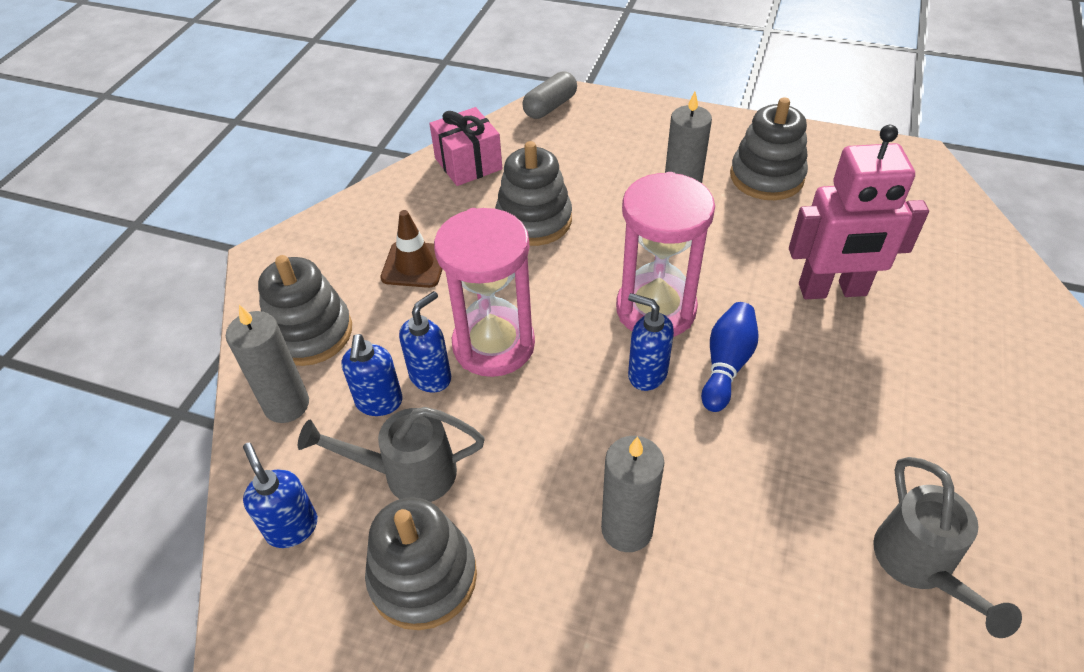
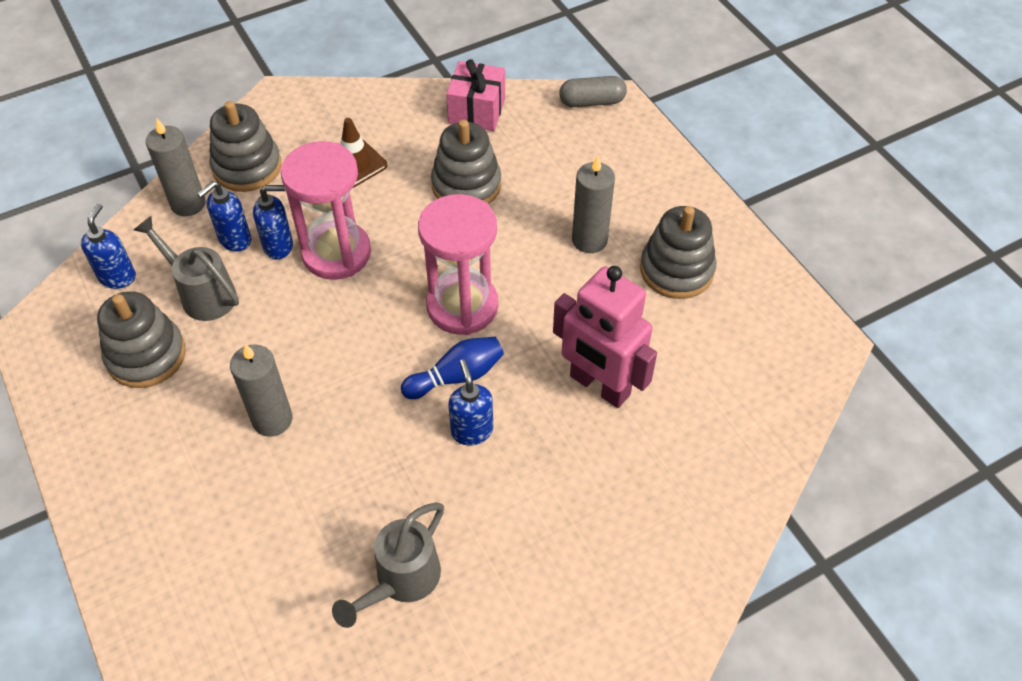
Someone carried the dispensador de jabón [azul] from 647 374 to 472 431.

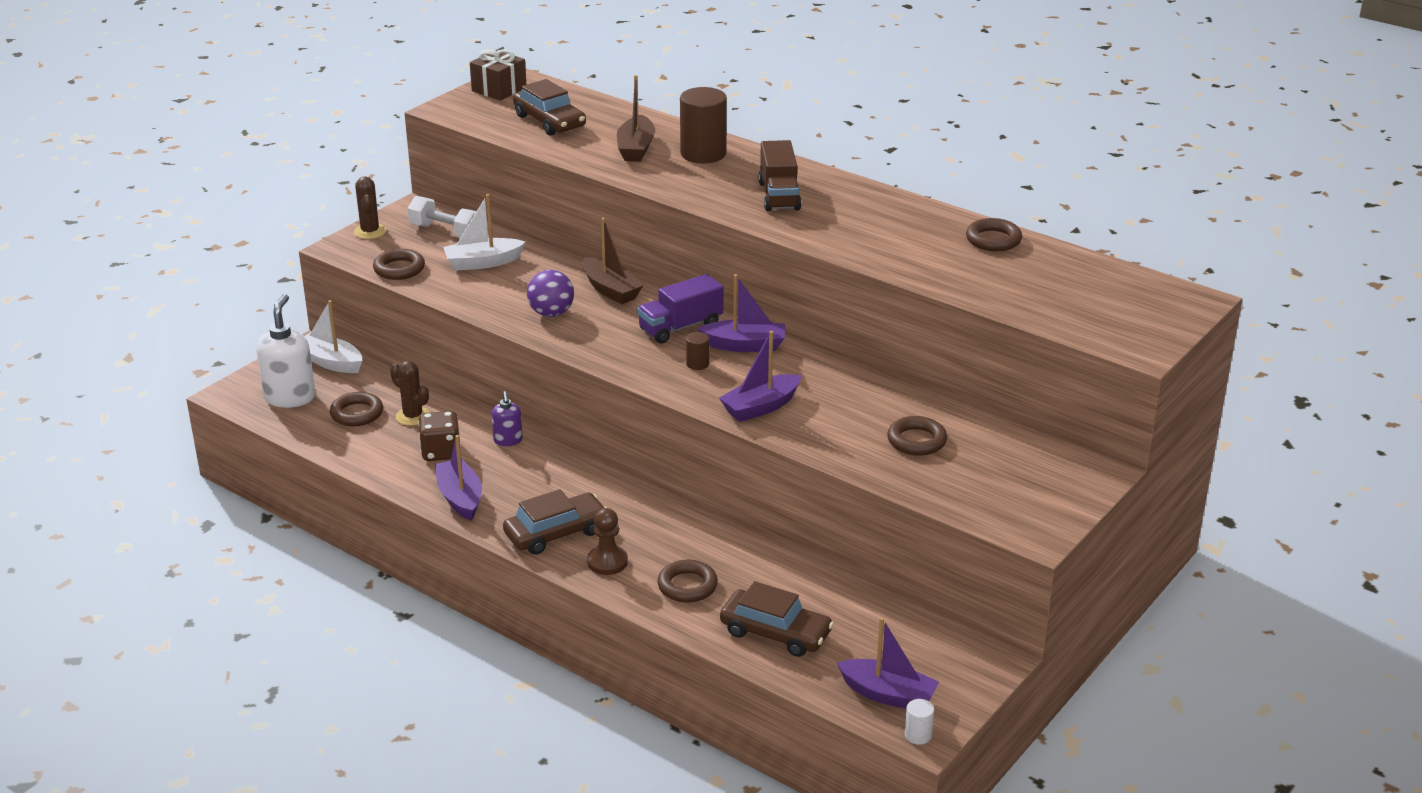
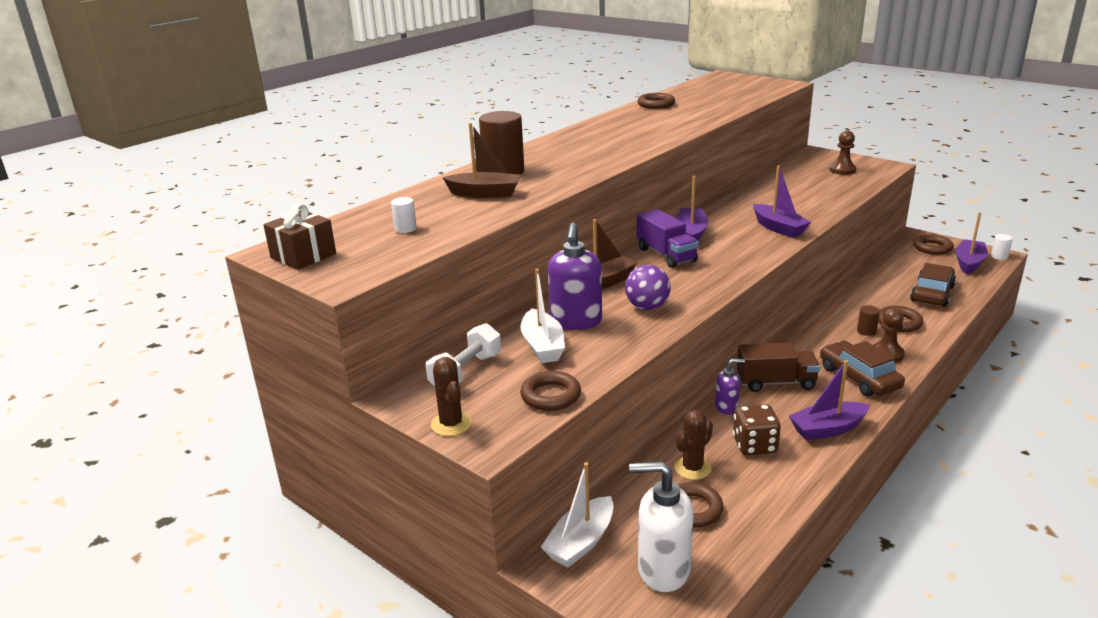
Someone put down the dispensador de jabón [morado] at 576 322.
Someone put down the peón [marrón] at 842 170.
Someone carried the cilindro [marrón] from 697 364 to 866 331.
Someone carried the camión [marrón] from 779 196 to 776 382.
Someone carried the anillo [marrón] from 916 441 to 932 248.
Someone swapped the coche [marrón] at 549 121 for the cilindro [blanco] at 405 229.
Someone rotated the cactus [marrón] at 370 232 by 75 degrees clockwise.

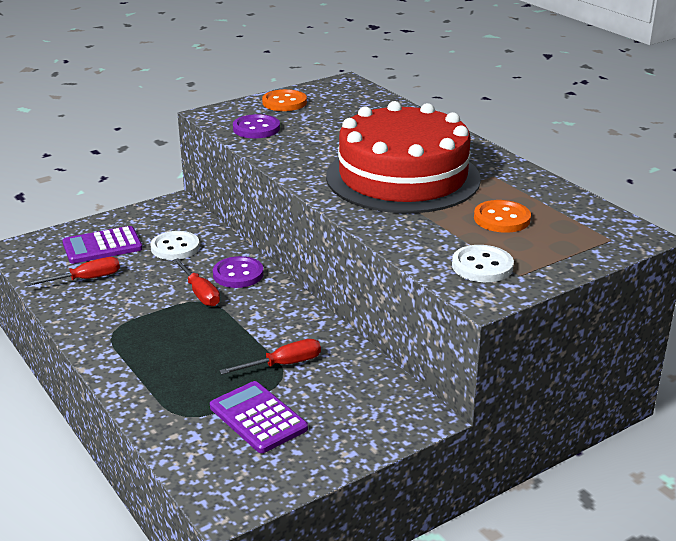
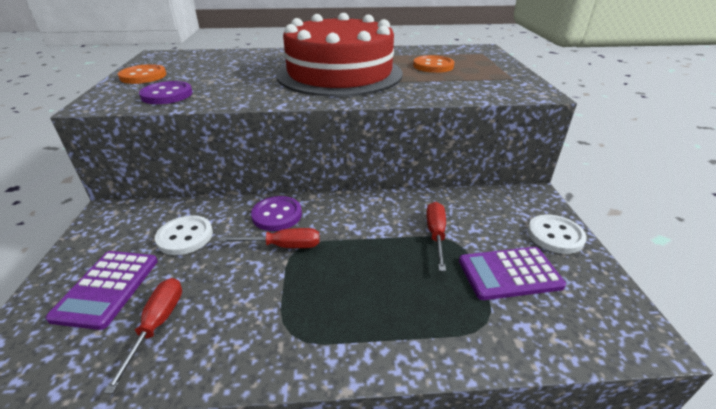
Someone carried the botón [blanco] from 482 266 to 555 235.

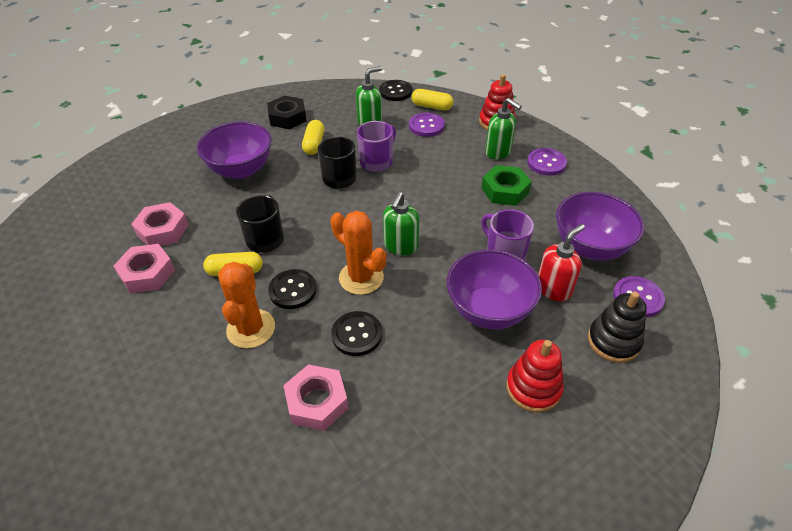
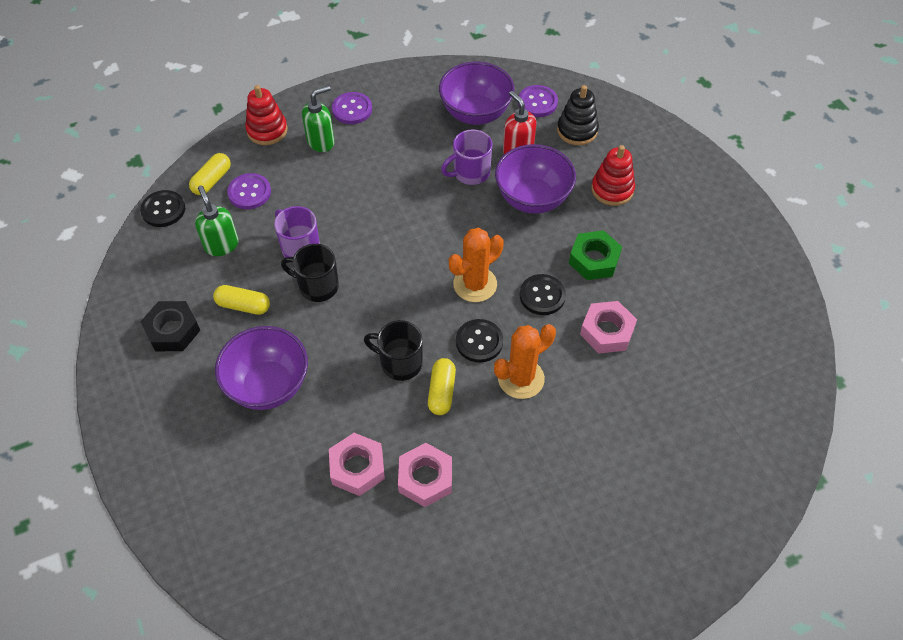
Someone took away the dispensador de jabón [verde] at 401 246.
Someone carried the tuerca [verde] from 505 190 to 594 260.
Someone rotated the cactus [naranja] at 251 329 by 45 degrees counterclockwise.

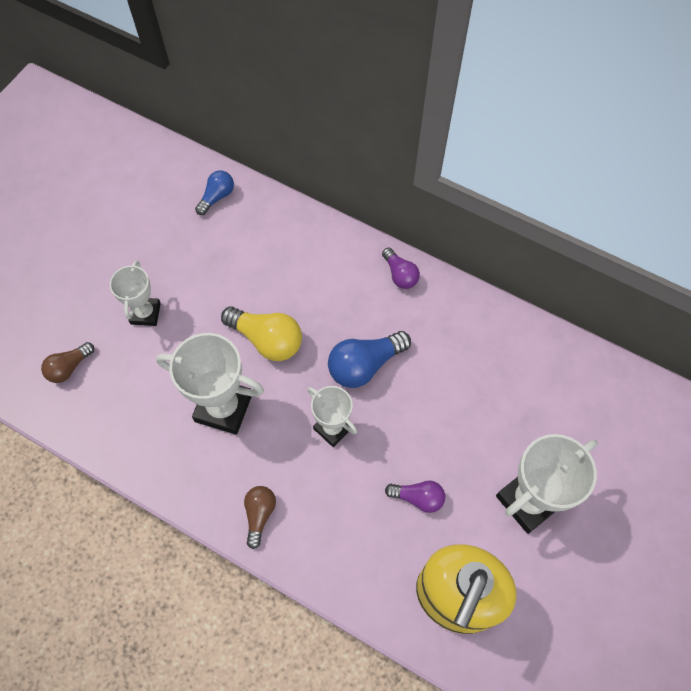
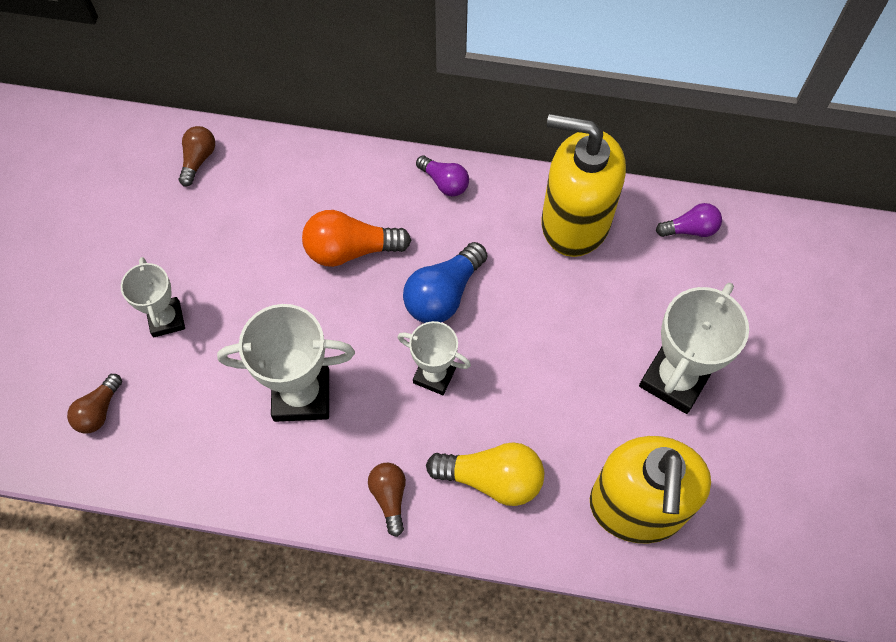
Someone put down the bombilla [naranja] at 350 250.
Someone put down the dispensador de jabón [amarillo] at 574 222.
Someone carried the bombilla [amarillo] from 267 340 to 492 478.
Someone carried the bombilla [morado] from 418 498 to 690 229.
Someone repainted the bombilla [azul] at 217 197, which became the bombilla [marrón] at 198 160.

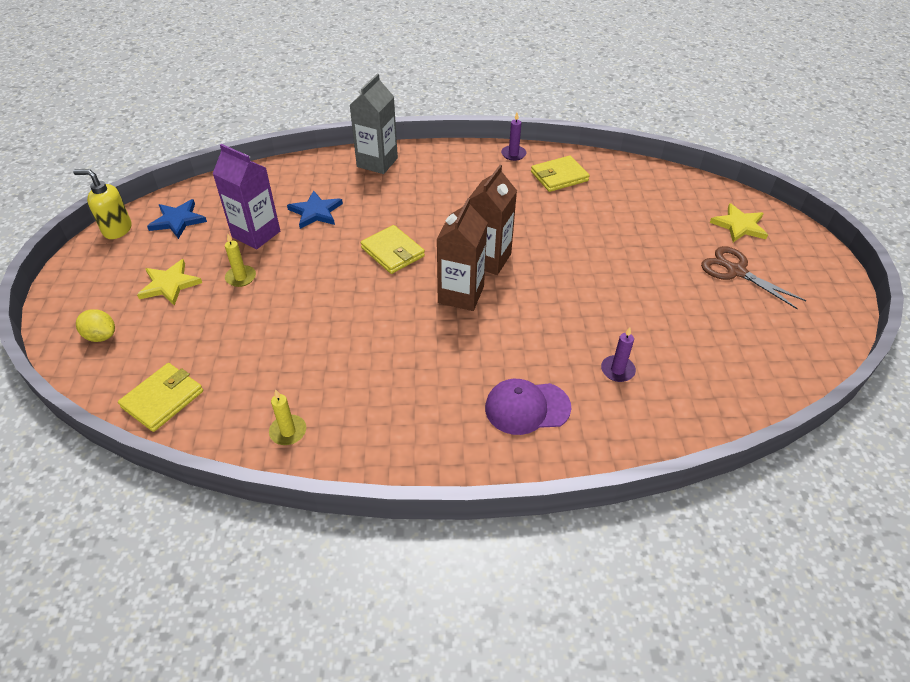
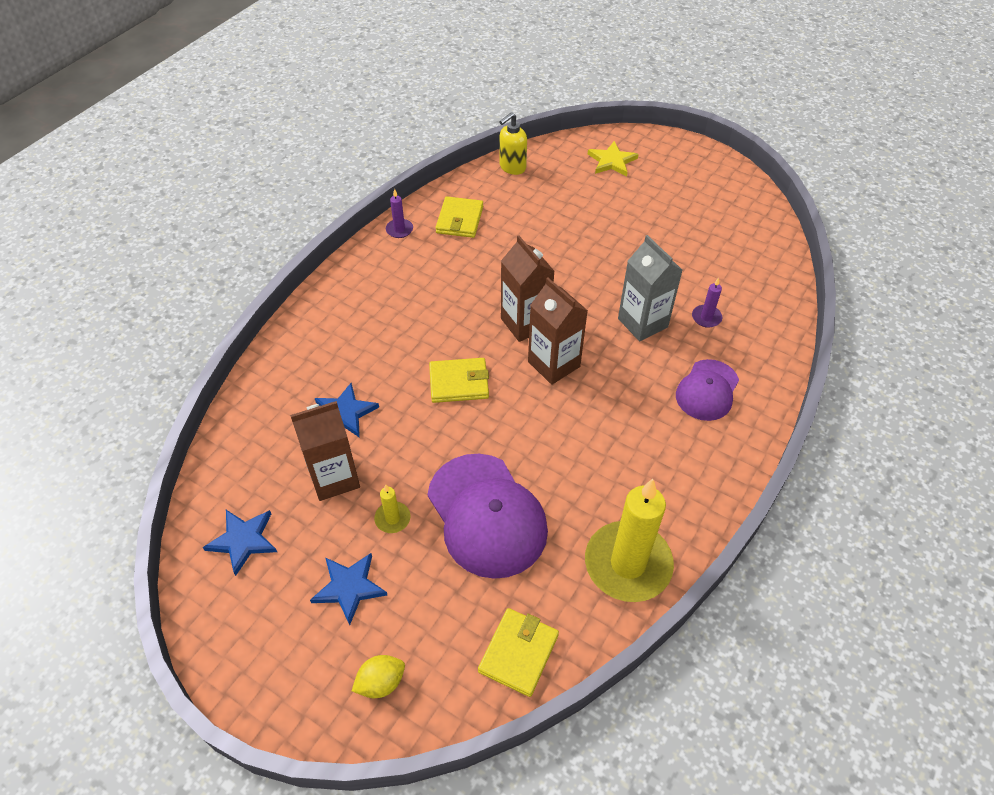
Someone took away the tijeras [marrón] at 736 271.
Someone put down the gorra [morado] at 486 515.
Someone carried the dispensador de jabón [amarillo] from 117 230 to 512 167.
Someone carried the cartón de leche [gris] from 377 162 to 642 323.
Someone repainted the estrella [amarillo] at 169 284, which became the estrella [azul] at 349 587.
Someone repainted the cartón de leche [morado] at 256 234, which became the cartón de leche [marrón] at 334 478.
Someone rotated the cartera [amarillo] at 163 399 by 45 degrees clockwise.
Someone scaled the vela [amarillo] at 288 431 by 2.36.

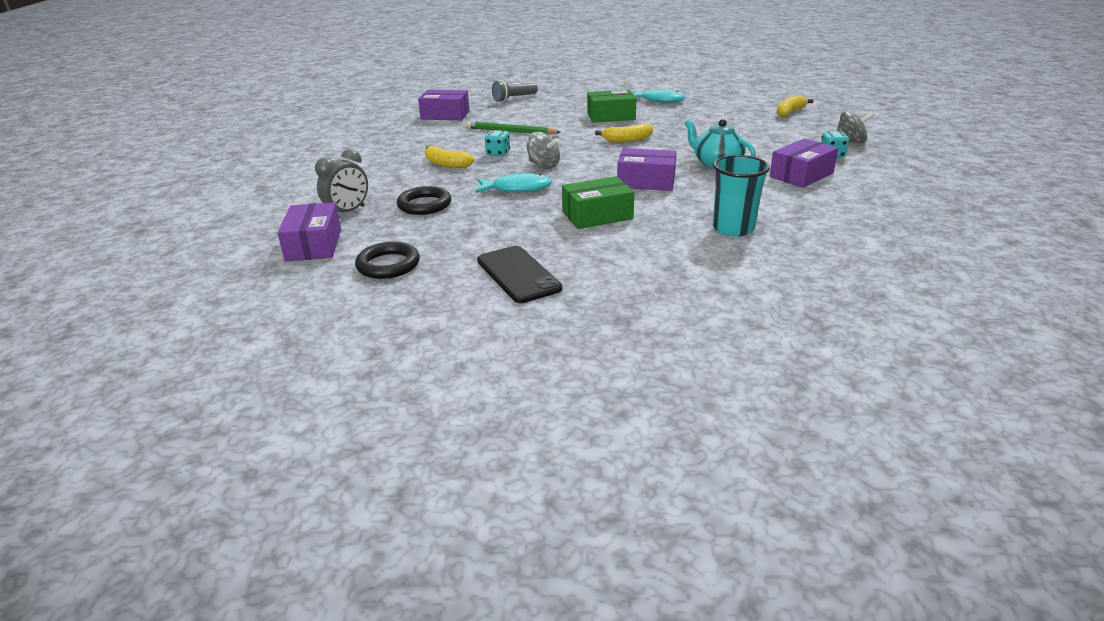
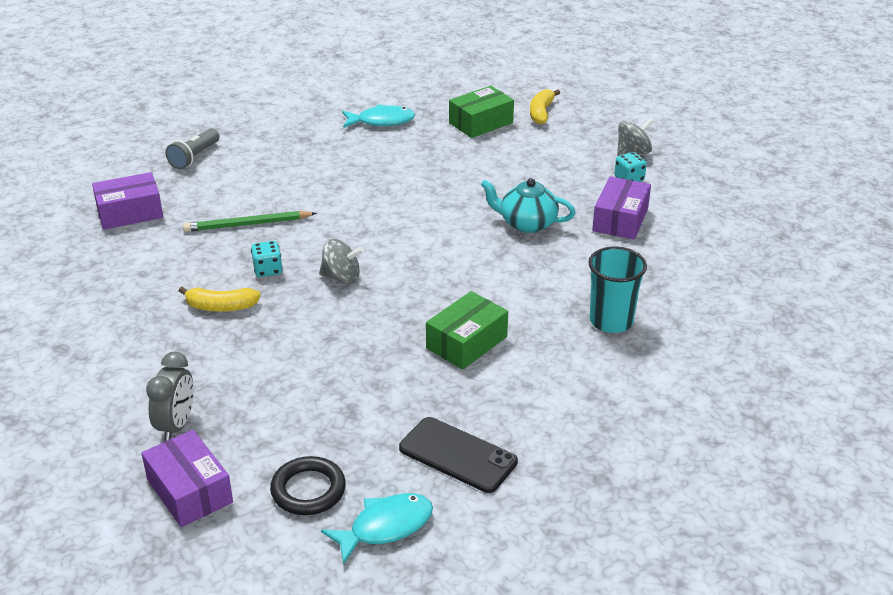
Someone took away the anillo [negro] at 424 205.
Someone took away the plátano [amarillo] at 627 140.
Someone took away the caja [morado] at 646 181.
Someone carried the pez [turquesa] from 517 188 to 385 527.
Someone carried the caja [verde] from 611 116 to 481 123.

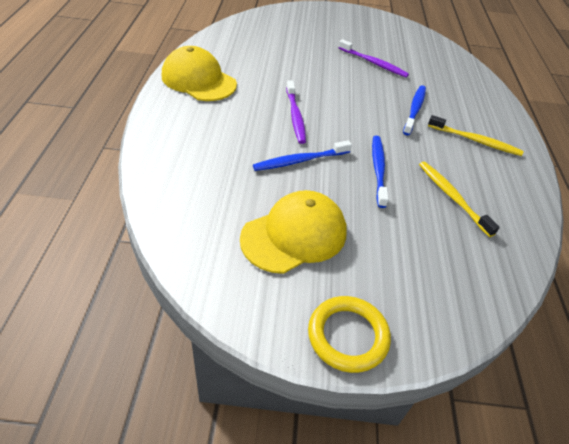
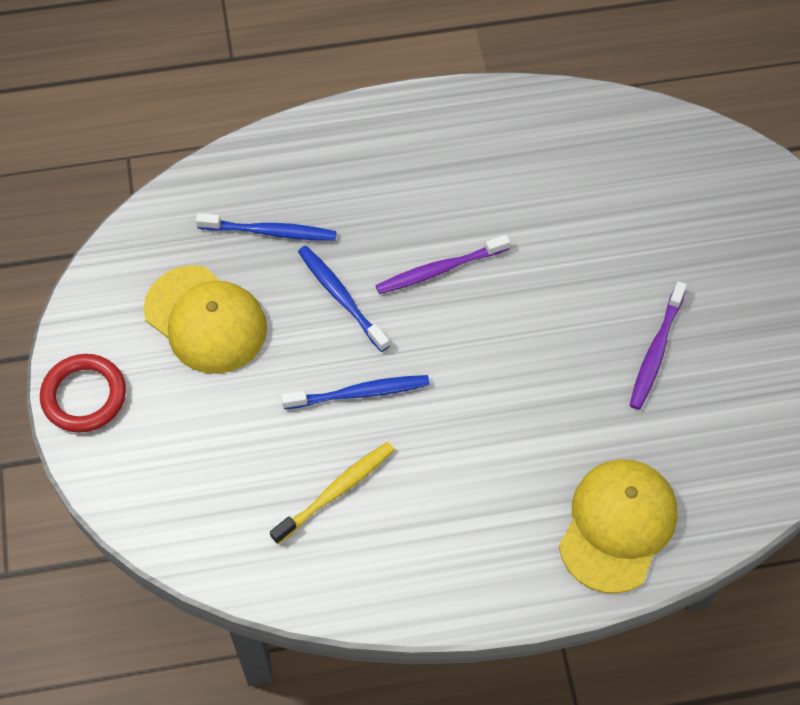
Someone took away the cepillo de dientes [amarillo] at 476 141.
Someone carried the gorra [amarillo] from 198 80 to 617 526.
Someone carried the cepillo de dientes [azul] from 414 109 to 271 232.
Someone repainted the anillo [amarillo] at 348 336, which became the anillo [rojo] at 84 396.

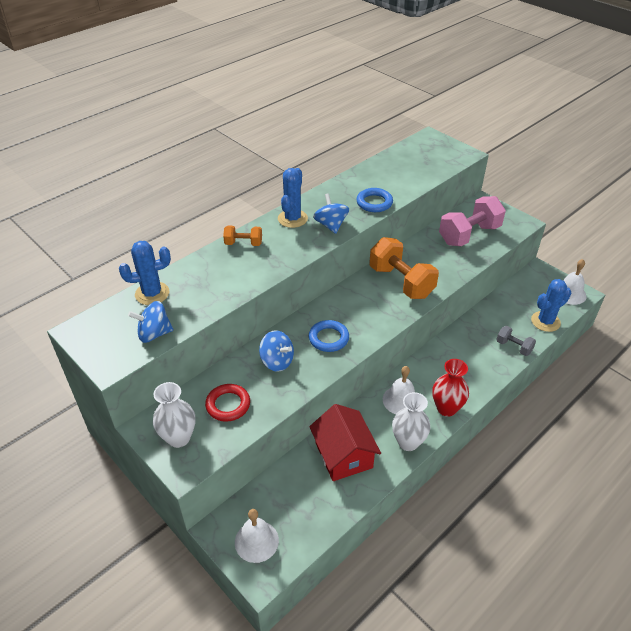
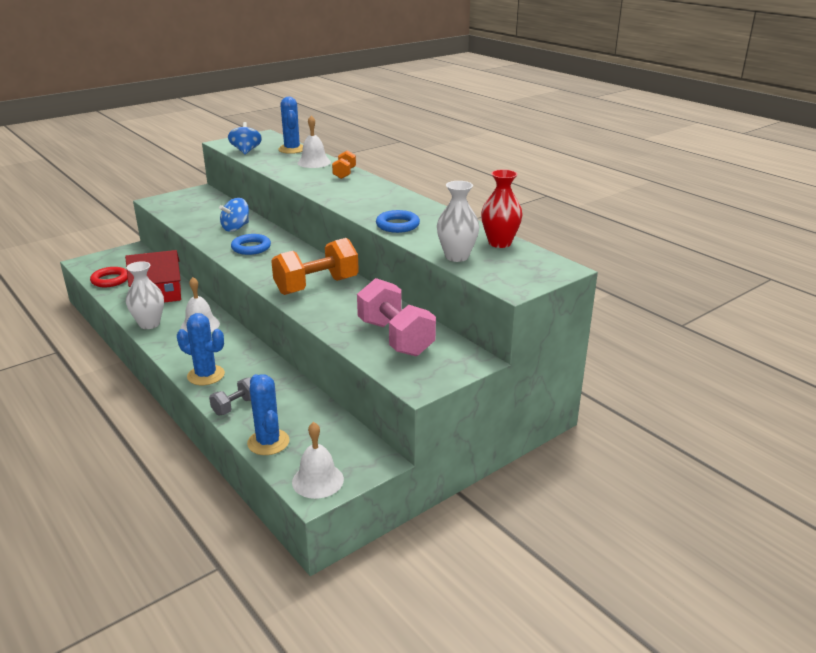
Someone took away the peonza [azul] at 331 225.
Someone carried the florero [blanco] from 179 438 to 456 256.
Someone carried the anillo [rojo] from 228 405 to 110 280.
Someone carried the campana [blanco] from 256 541 to 314 162.
Someone carried the cactus [azul] from 292 219 to 206 375.
Someone carried the florero [rojo] from 446 408 to 499 243.

